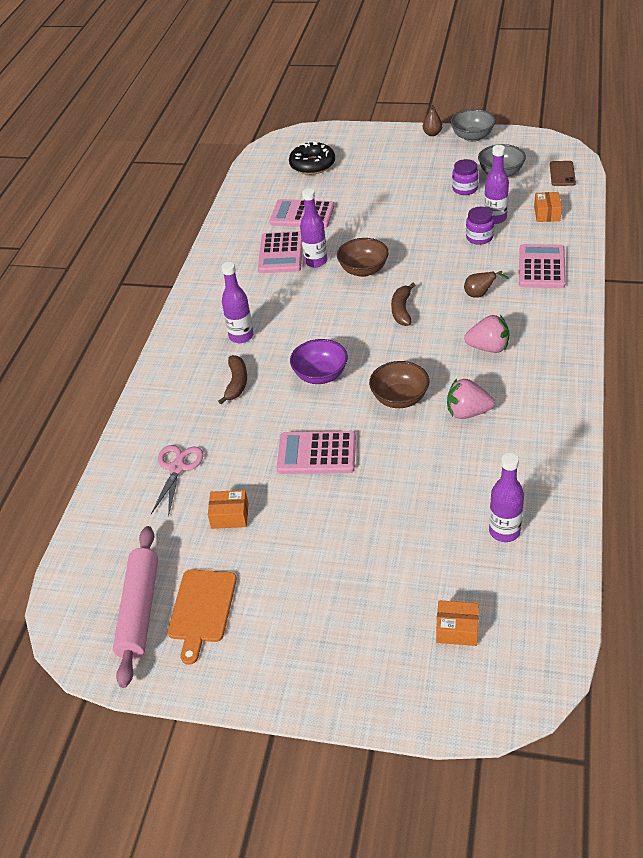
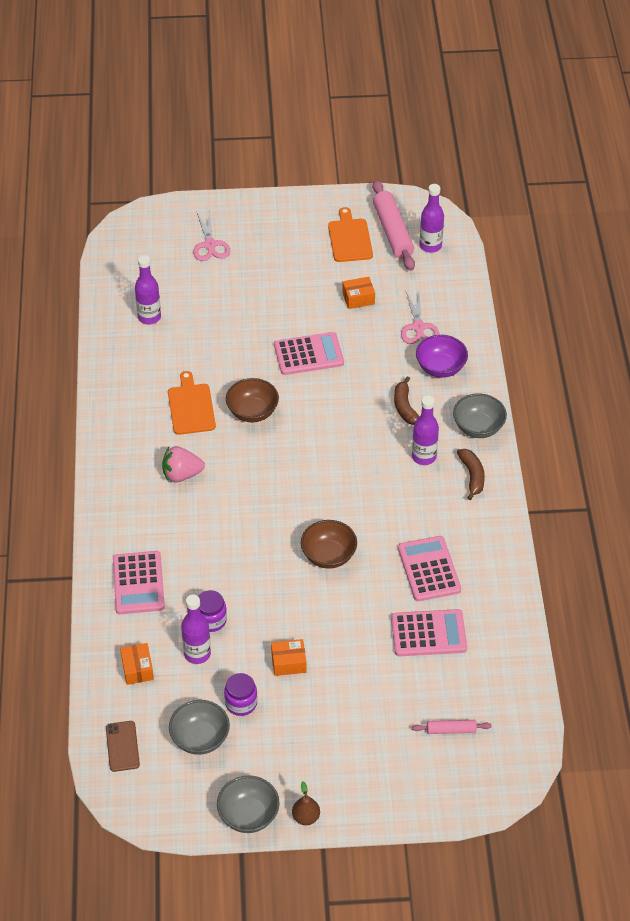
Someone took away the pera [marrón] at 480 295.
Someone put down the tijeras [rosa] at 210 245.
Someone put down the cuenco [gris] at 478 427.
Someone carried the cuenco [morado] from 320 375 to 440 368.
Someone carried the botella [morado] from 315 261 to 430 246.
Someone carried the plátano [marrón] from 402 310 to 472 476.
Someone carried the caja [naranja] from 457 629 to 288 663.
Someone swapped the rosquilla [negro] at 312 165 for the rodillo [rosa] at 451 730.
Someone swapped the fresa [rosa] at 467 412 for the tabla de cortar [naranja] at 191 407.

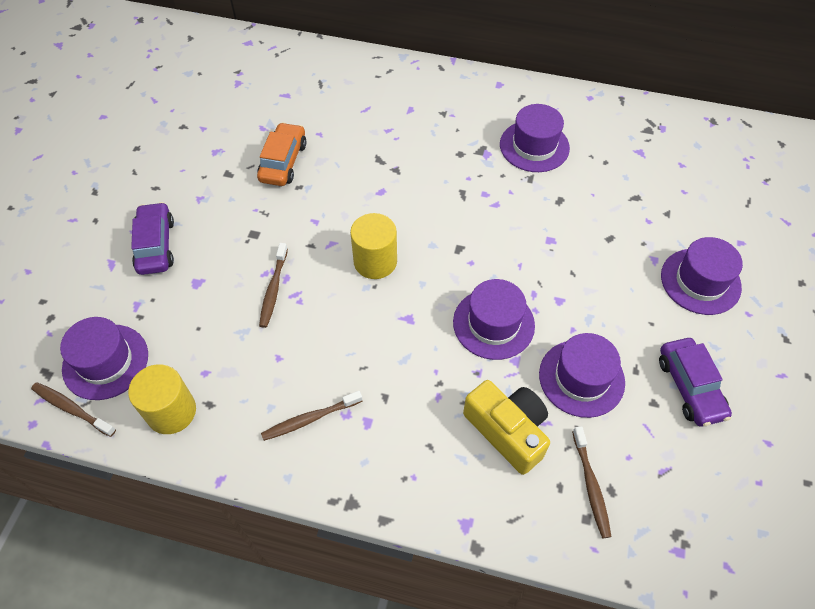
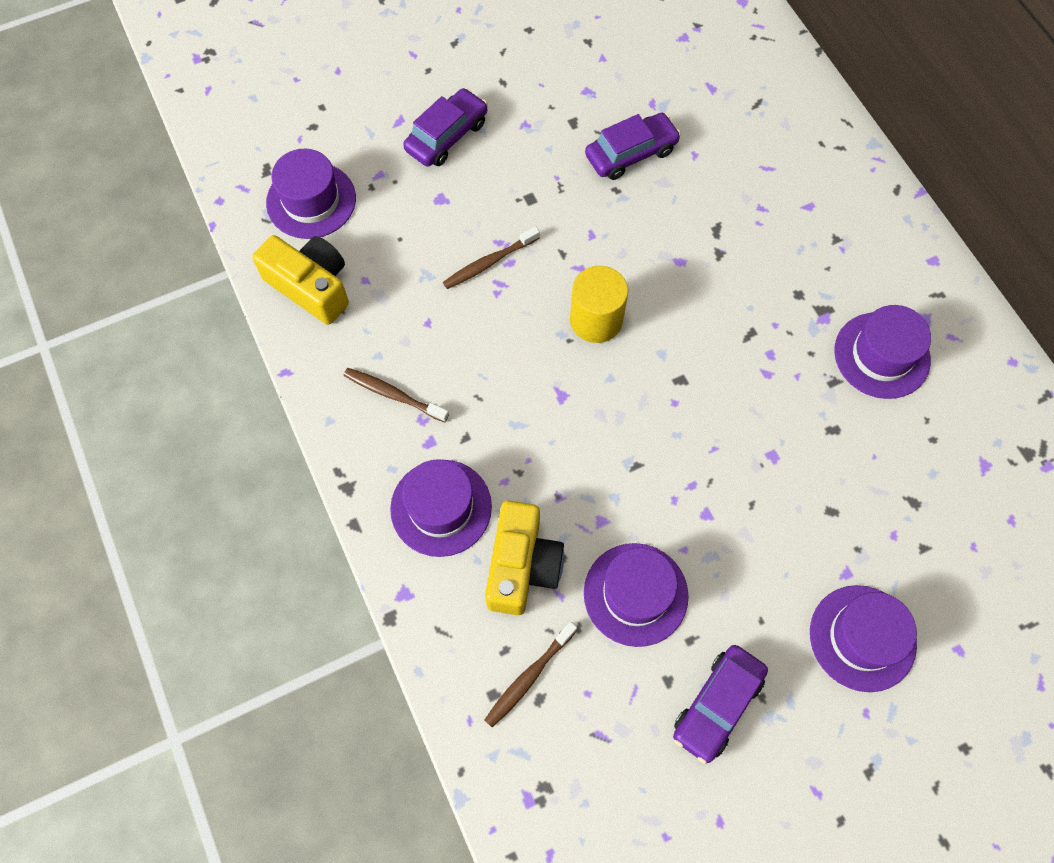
Someone took away the cepillo de dientes [marrón] at 72 409.
Someone carried the sombrero [morado] from 493 323 to 441 507.
Someone swapped the cilindro [amarillo] at 171 411 for the cámara [amarillo] at 311 286.
Someone repainted the coche [naranja] at 283 162, which became the coche [morado] at 631 153.

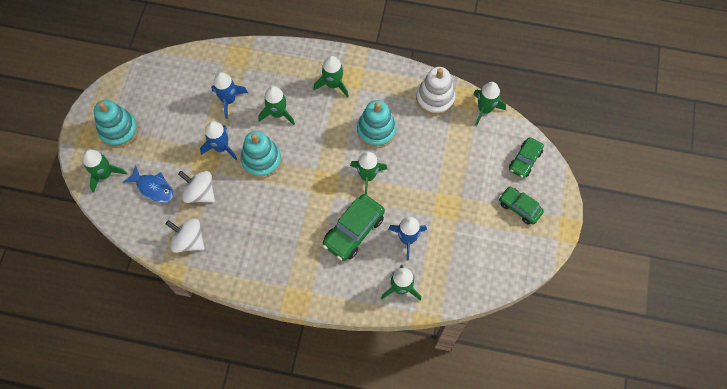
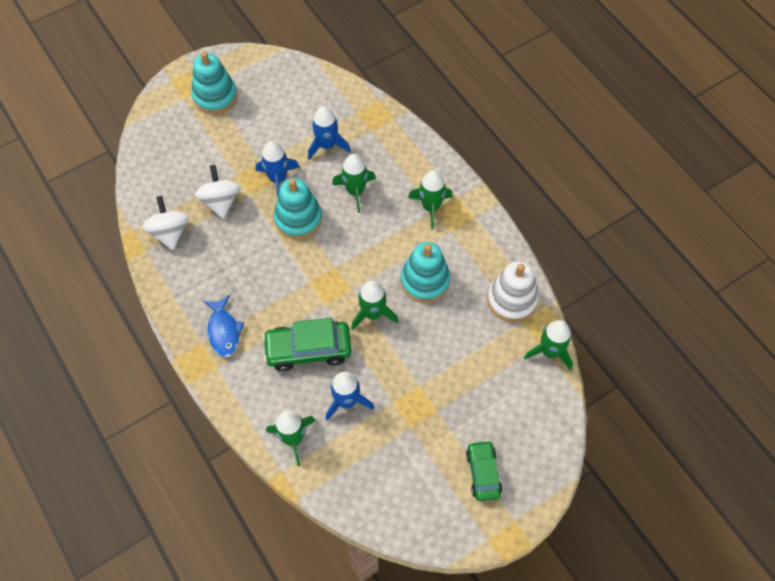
Someone took away the cohete [verde] at 105 174.
Someone took away the coche [verde] at 525 160.
Someone carried the pez [azul] from 153 188 to 224 331.

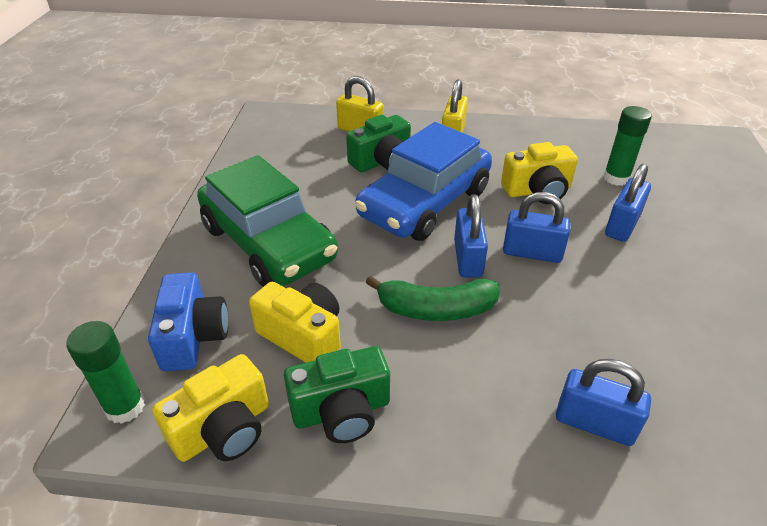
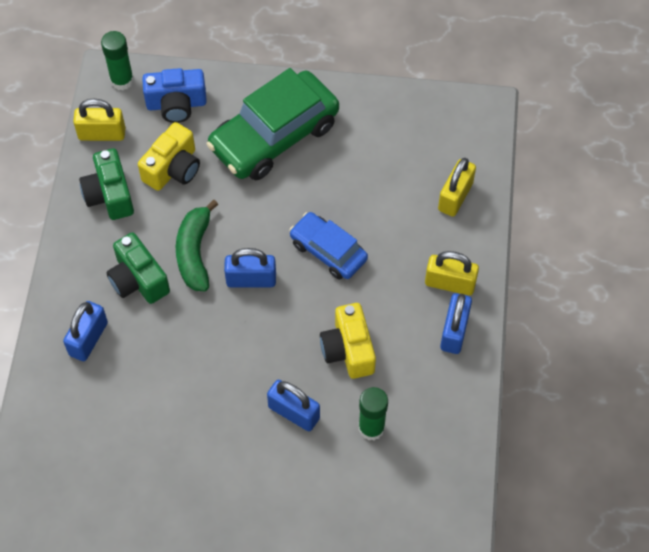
Someone carried the cámara [verde] from 382 161 to 138 280.
Someone carried the candado [azul] from 532 252 to 454 331.
Someone swapped the cámara [amarillo] at 223 429 for the candado [amarillo] at 102 134.
Someone scaled the coche [azul] at 425 203 by 0.58.

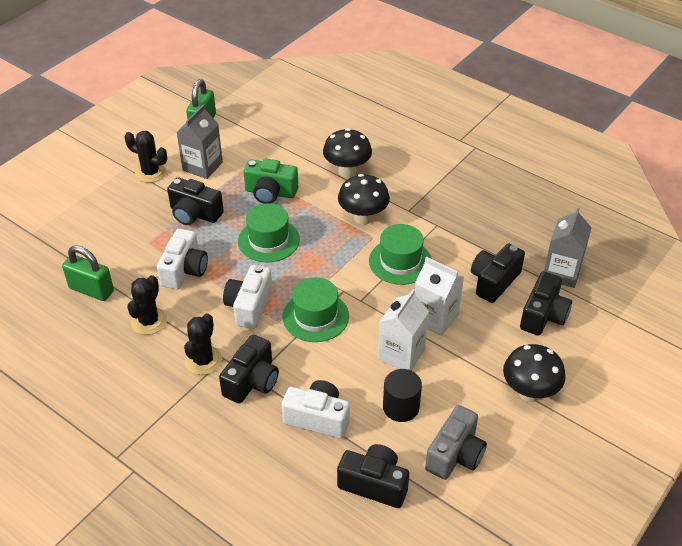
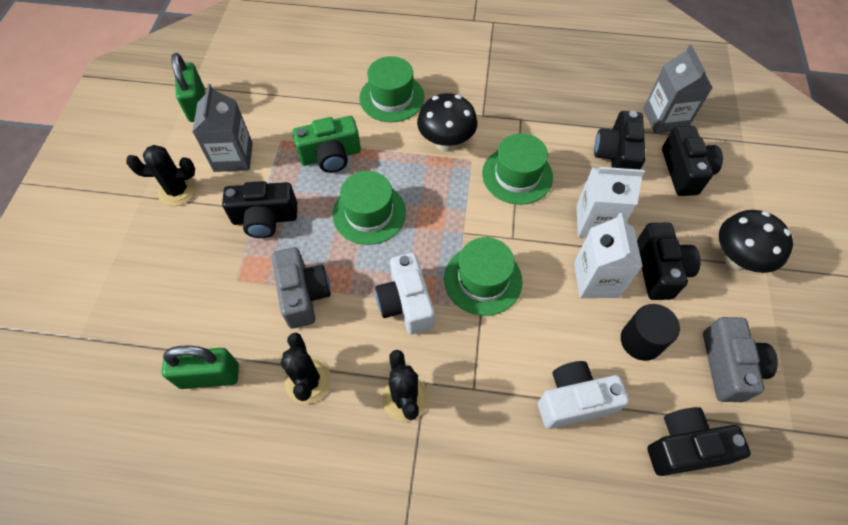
Someone carried the cámara [negro] from 252 381 to 659 270.
Someone swapped the seta [negro] at 347 171 for the sombrero [verde] at 392 97.
Someone repainted the cámara [blanco] at 184 270, which became the cámara [gris] at 303 294.

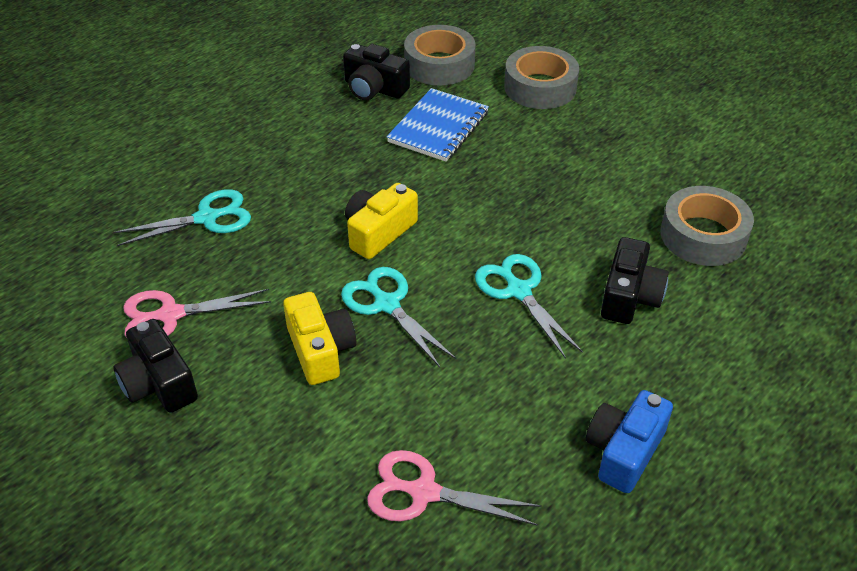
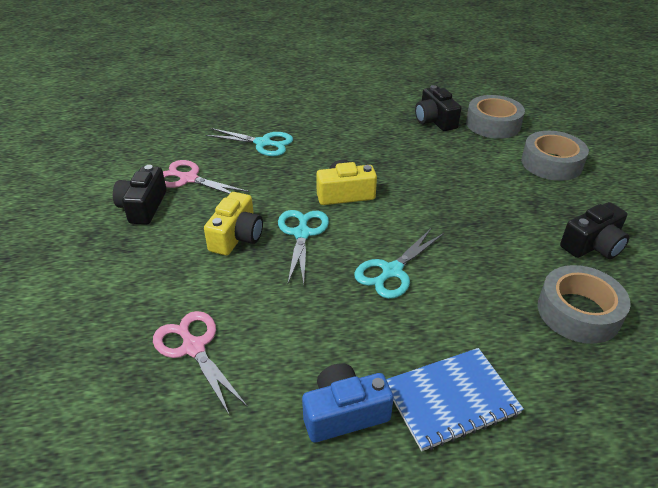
Someone carried the cuaderno [azul] from 438 127 to 451 400.
Someone carried the cámara [negro] from 629 296 to 593 245.
Someone rotated the tijeras [turquesa] at 519 291 by 150 degrees counterclockwise.

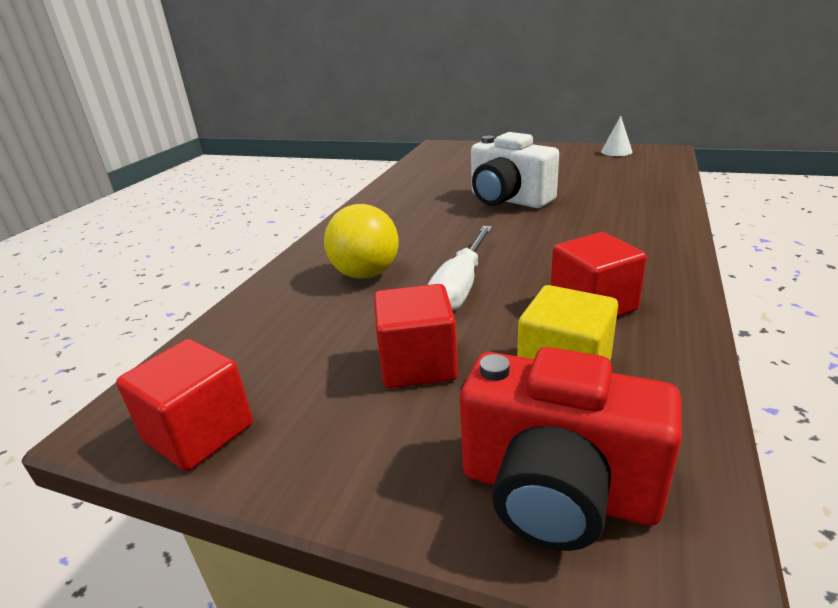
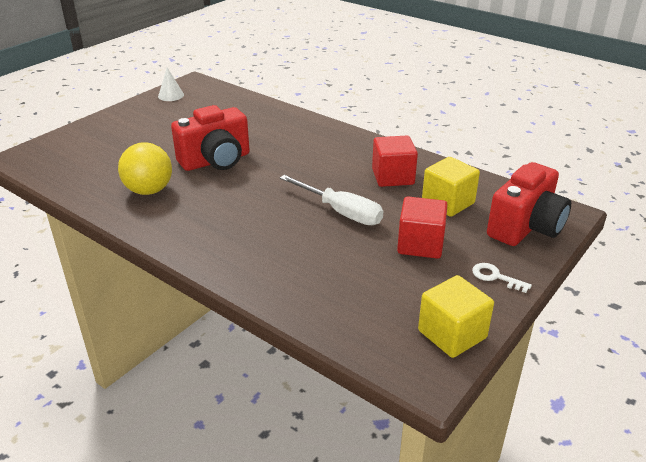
Someone put down the llave [blanco] at 495 277.
Someone carried the pelota [amarillo] from 366 274 to 149 190.
Someone repainted the cubo [rojo] at 199 432, which became the cubo [amarillo] at 452 334.
Someone repainted the cámara [blanco] at 508 200, which became the cámara [rojo] at 216 161.

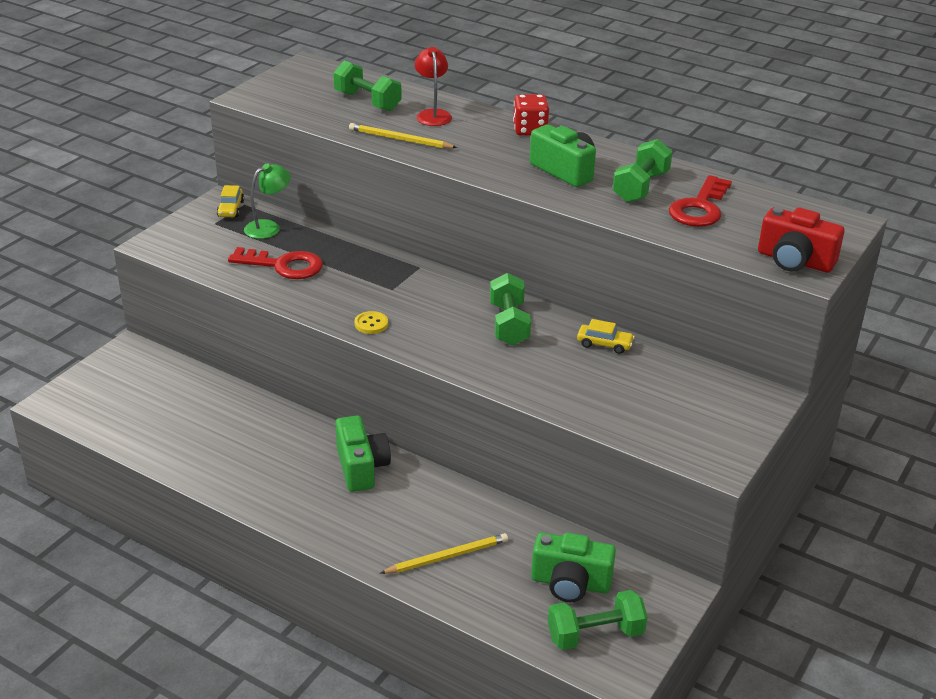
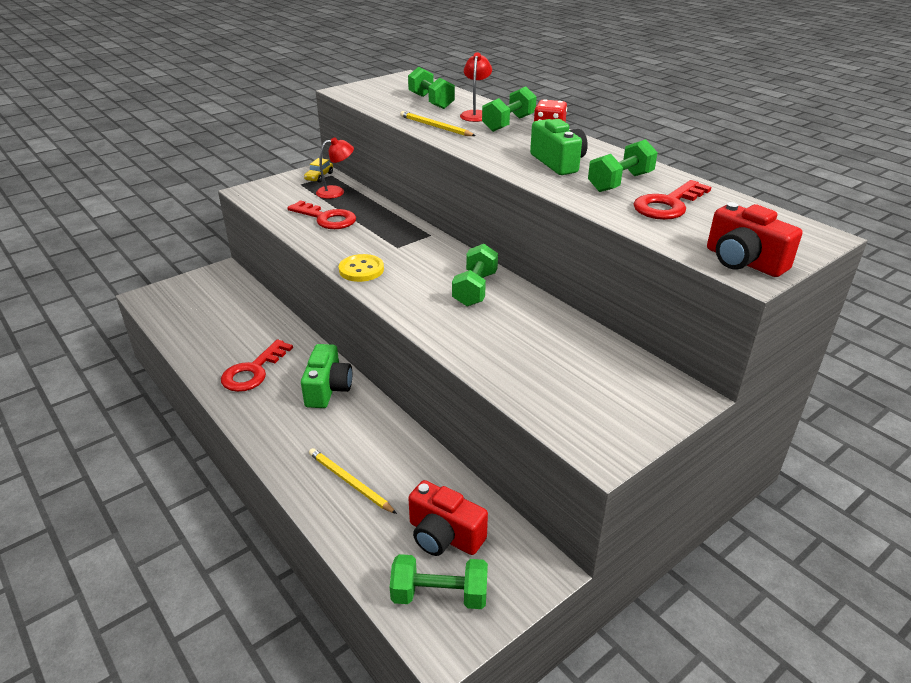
Someone took away the coche [amarillo] at 604 344.
Someone put down the llave [rojo] at 253 371.
Someone put down the mancuerna [verde] at 508 124.
Someone repainted the lámpara [verde] at 268 227, which became the lámpara [rojo] at 336 192.
Someone repainted the cámara [verde] at 570 583, which became the cámara [rojo] at 444 536.
Someone rotated the lápiz [amarillo] at 447 556 by 135 degrees counterclockwise.
Someone scaled the botón [amarillo] at 371 324 by 1.54.

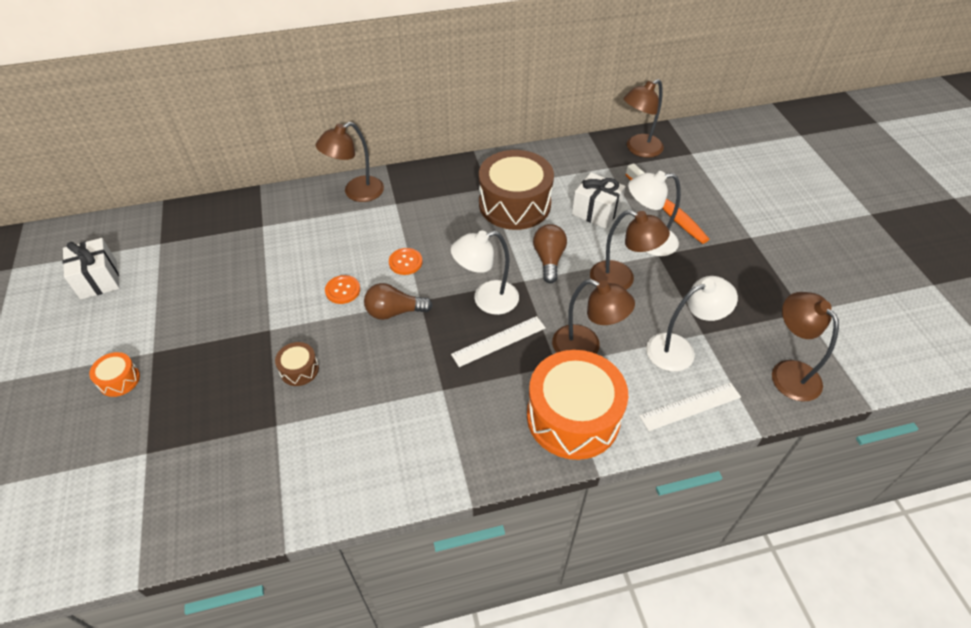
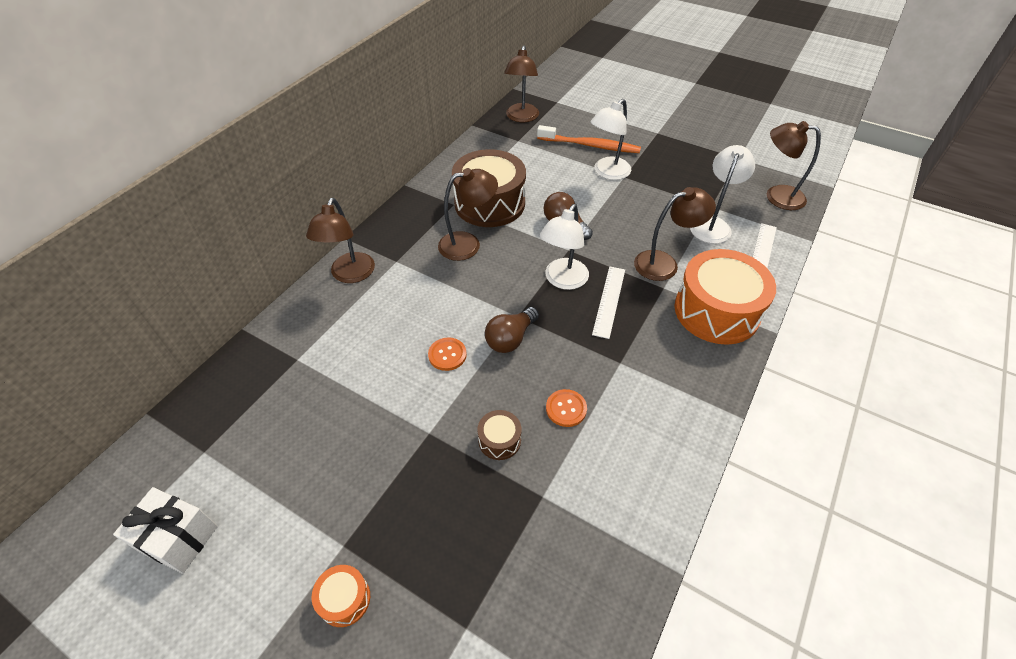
Someone took away the regalo [blanco] at 596 212.
Someone carried the botón [naranja] from 405 262 to 566 408.
Someone carried the lámpara [marrón] from 621 280 to 468 244.

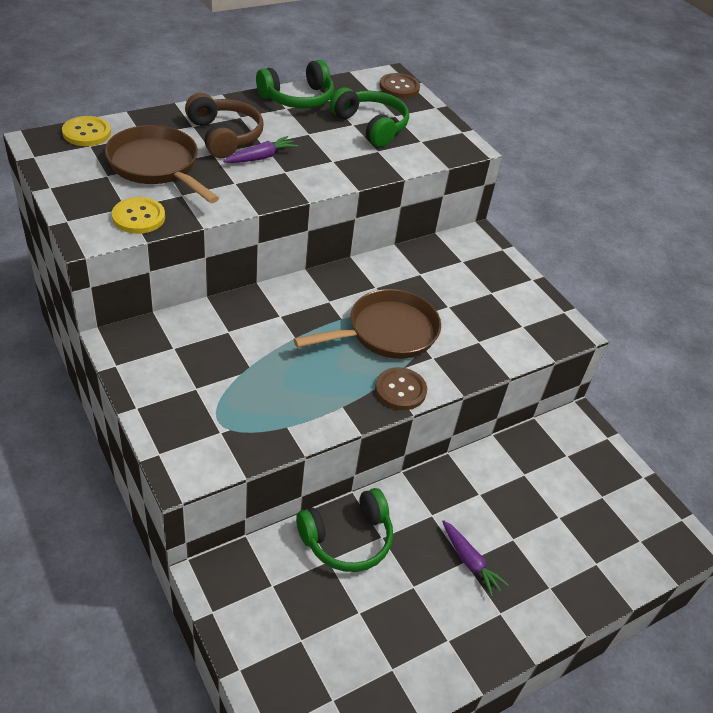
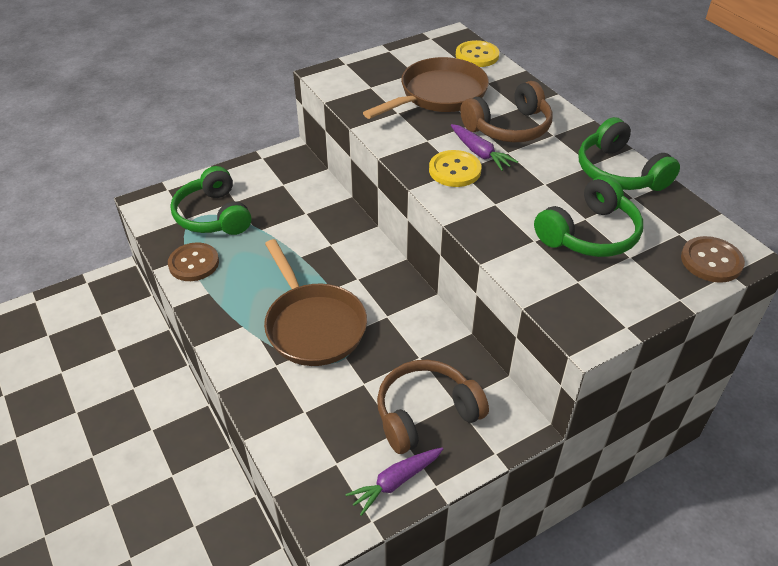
Someone put down the auriculares [marrón] at 426 414.
Someone carried the botón [amarillo] from 138 217 to 454 170.
Someone carried the auriculares [verde] from 347 539 to 213 215.
Someone carried the botón [marrón] from 400 390 to 194 263.
Someone carried the zanahoria [morado] from 470 562 to 395 482.

